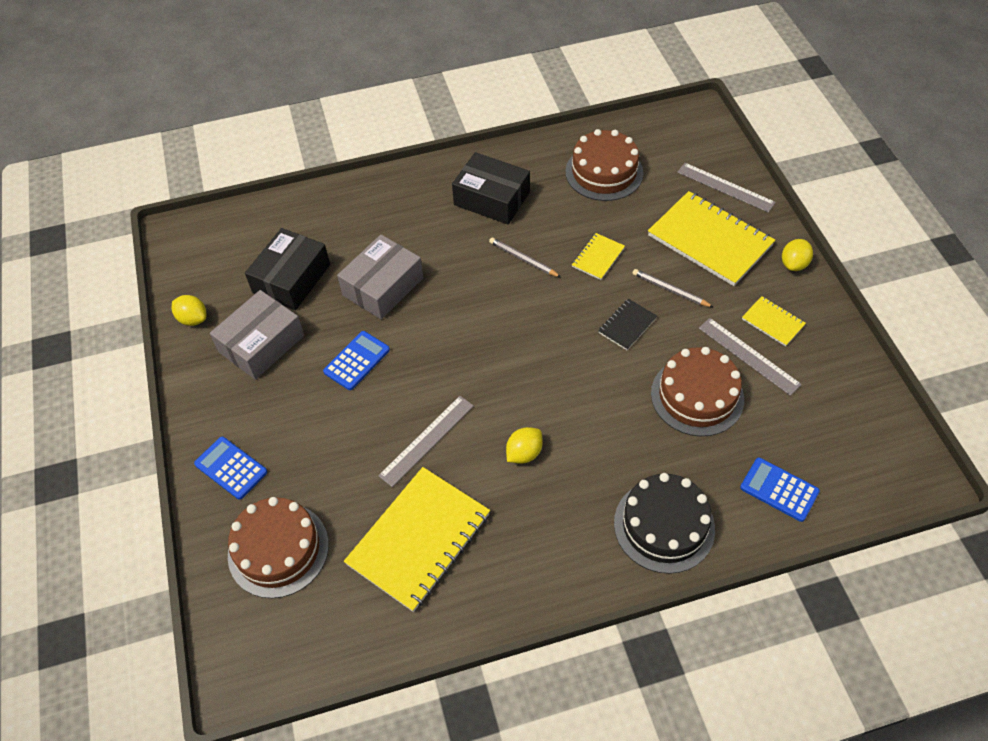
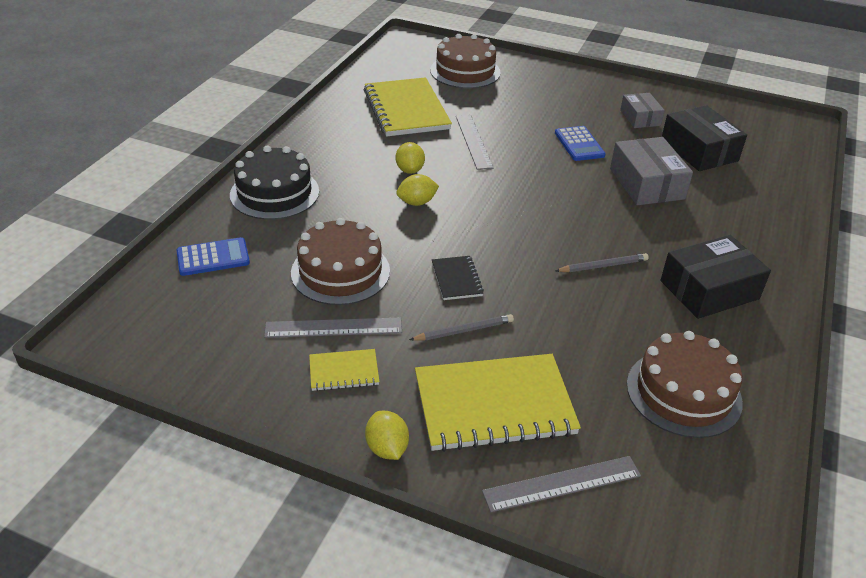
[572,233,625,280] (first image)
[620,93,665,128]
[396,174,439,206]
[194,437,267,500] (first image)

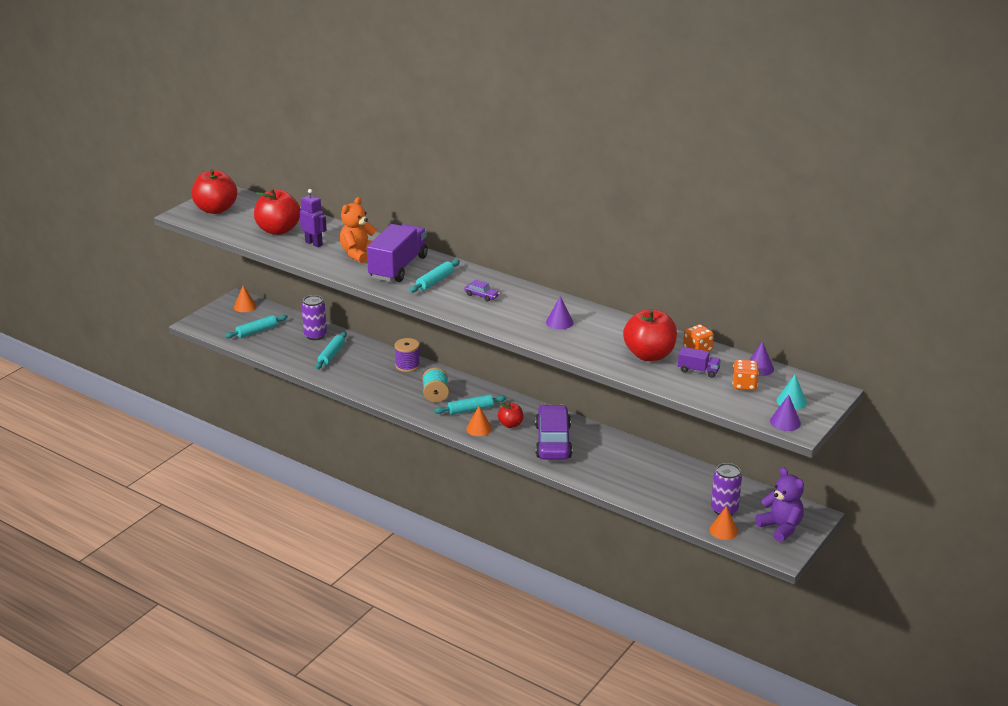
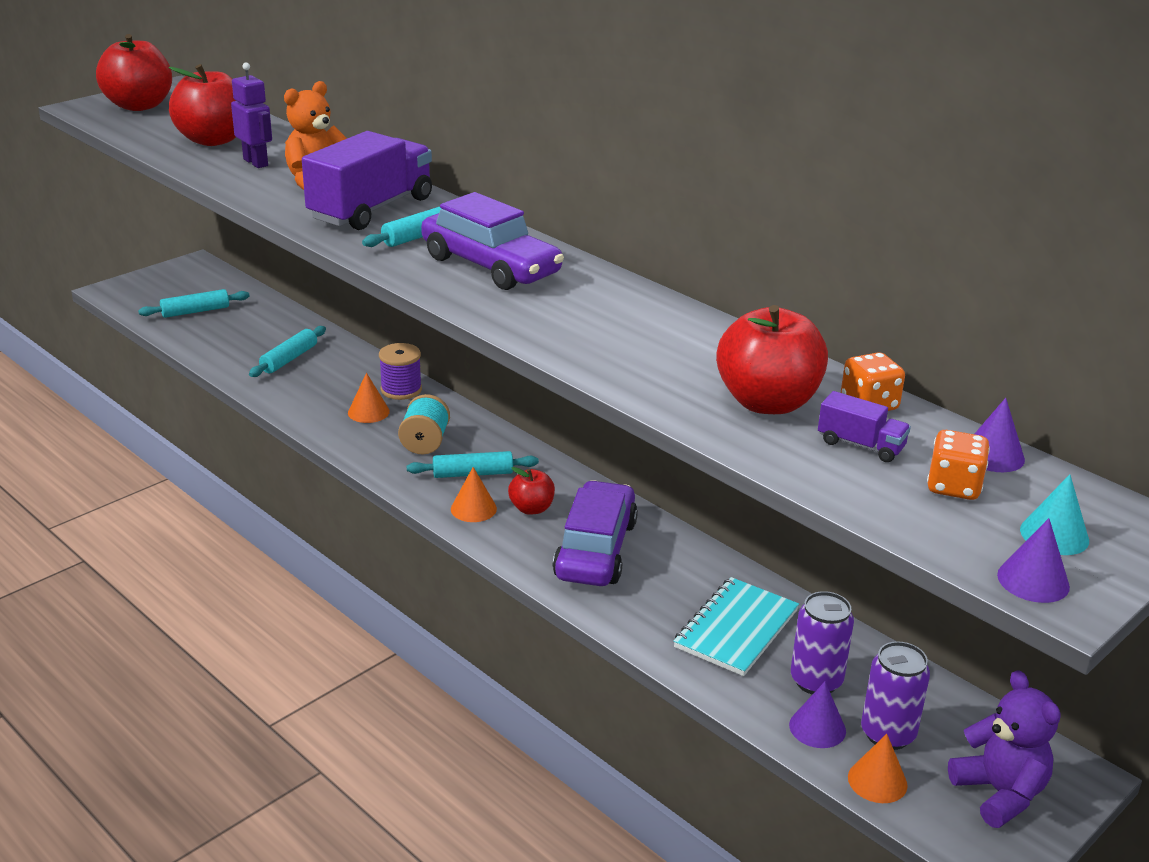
[421,192,564,290]
[348,373,390,423]
[791,591,854,695]
[789,682,846,748]
[674,577,799,676]

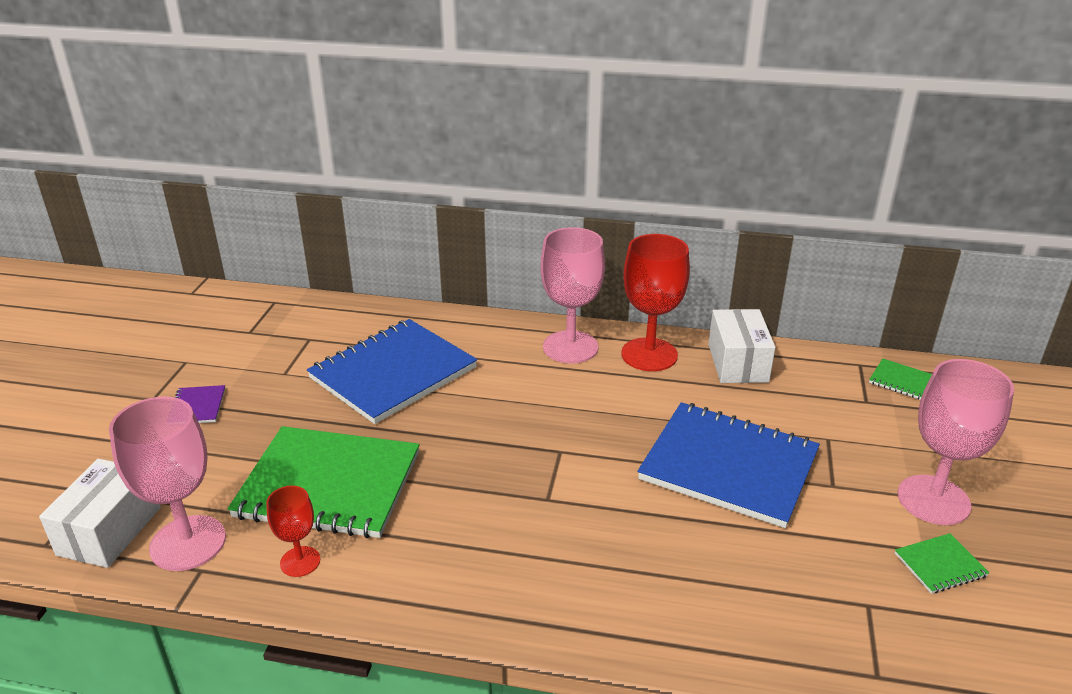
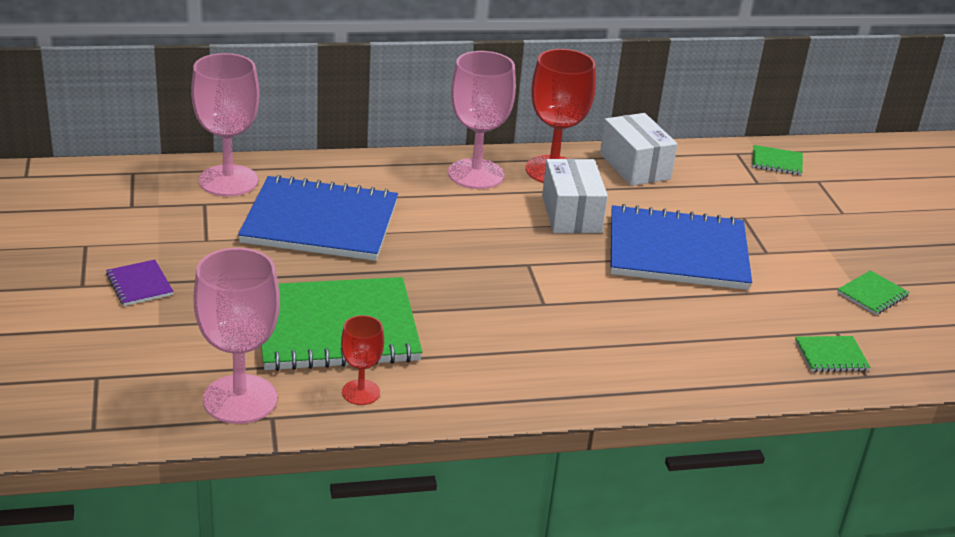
[238,175,398,261]
[191,53,260,197]
[542,159,608,233]
[795,336,870,372]

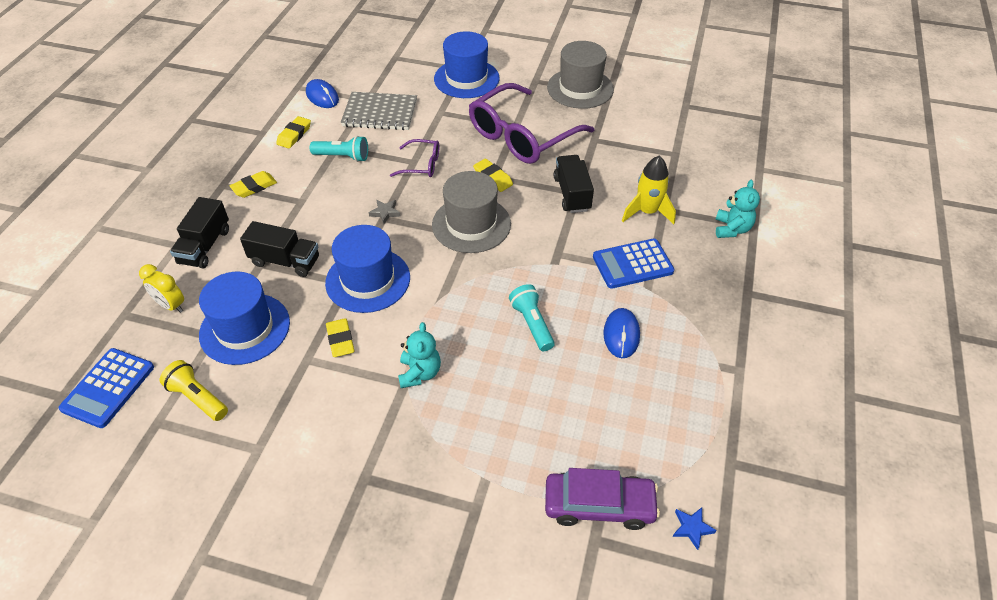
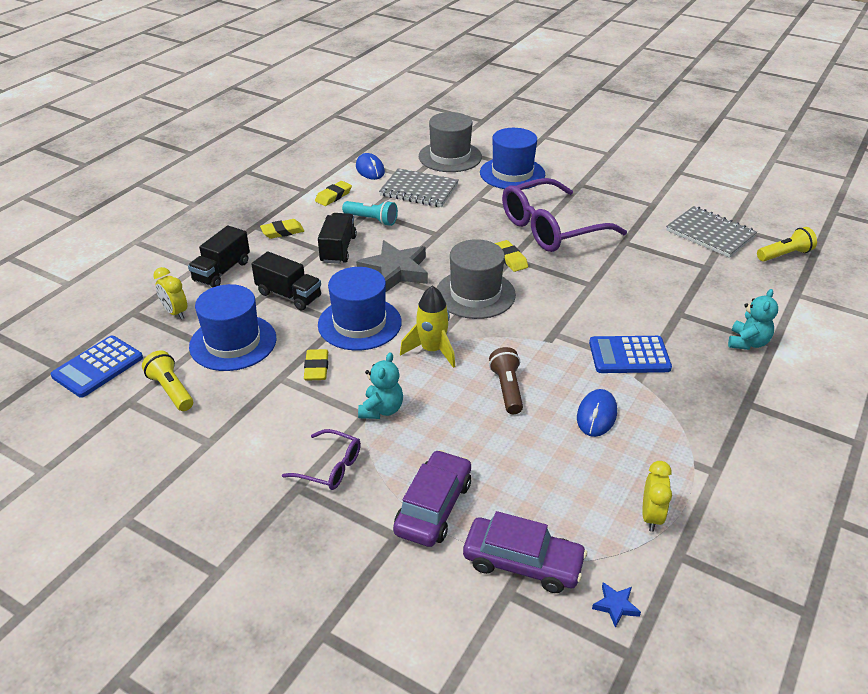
[419,112,482,172]
[282,429,361,490]
[318,213,357,264]
[400,285,455,368]
[356,240,428,292]
[489,347,523,414]
[666,206,757,258]
[757,227,817,262]
[393,450,471,547]
[642,461,672,532]

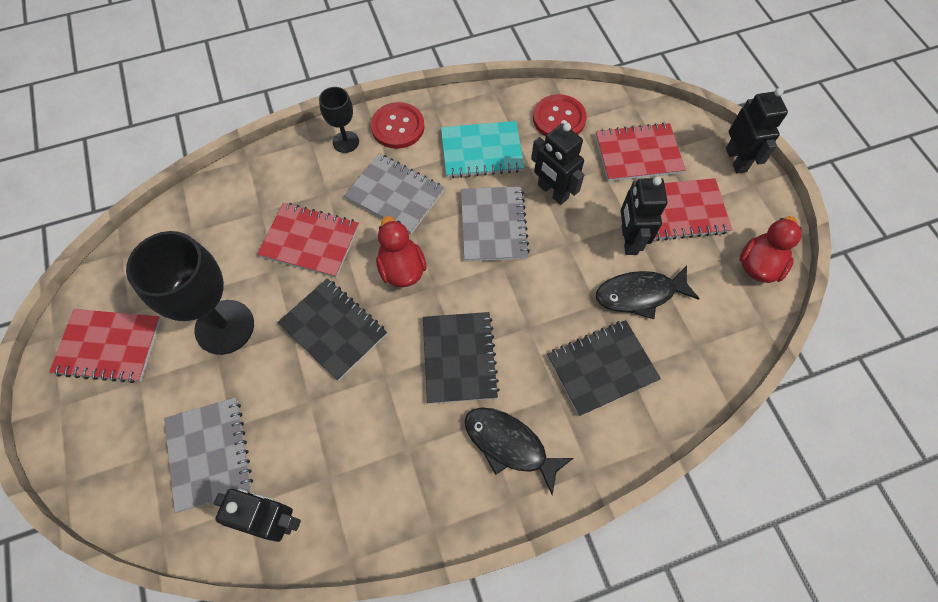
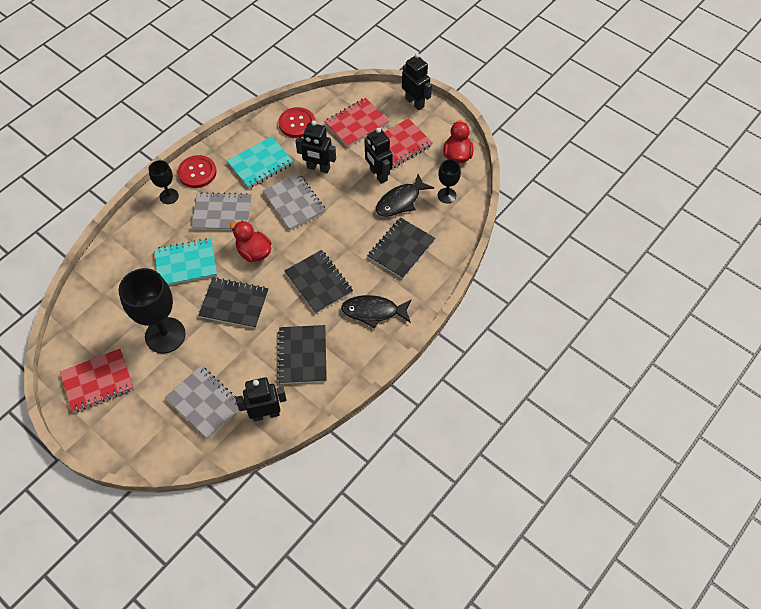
[154,238,217,286]
[438,159,461,203]
[277,325,327,384]

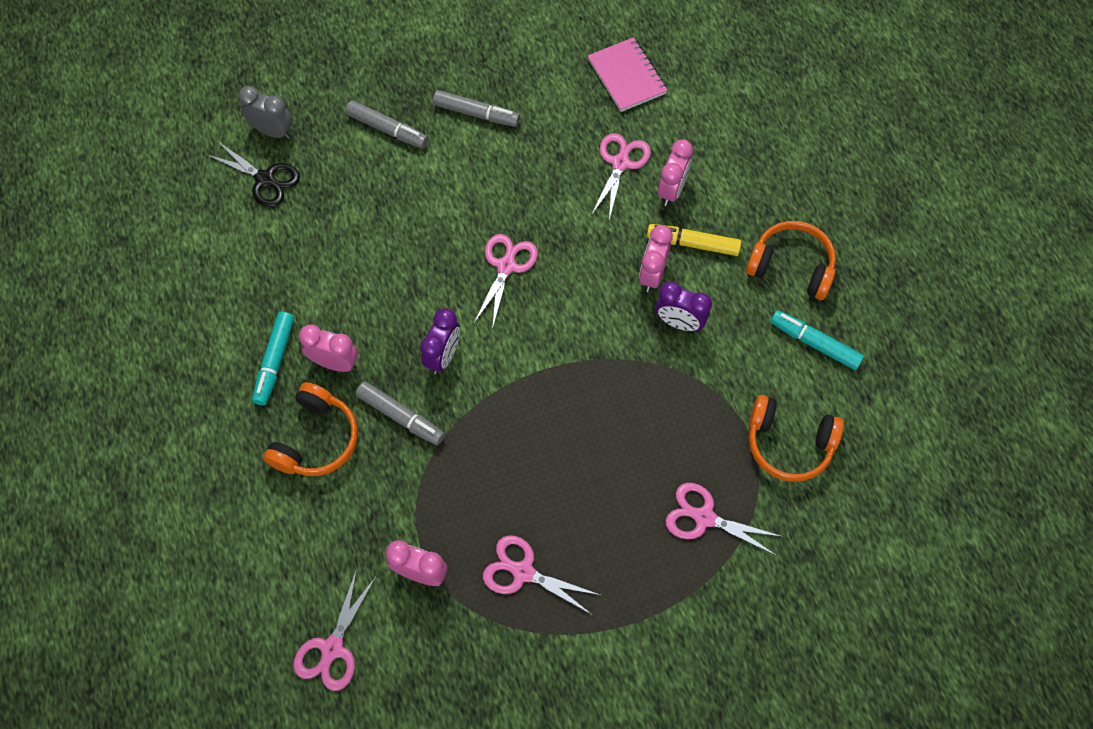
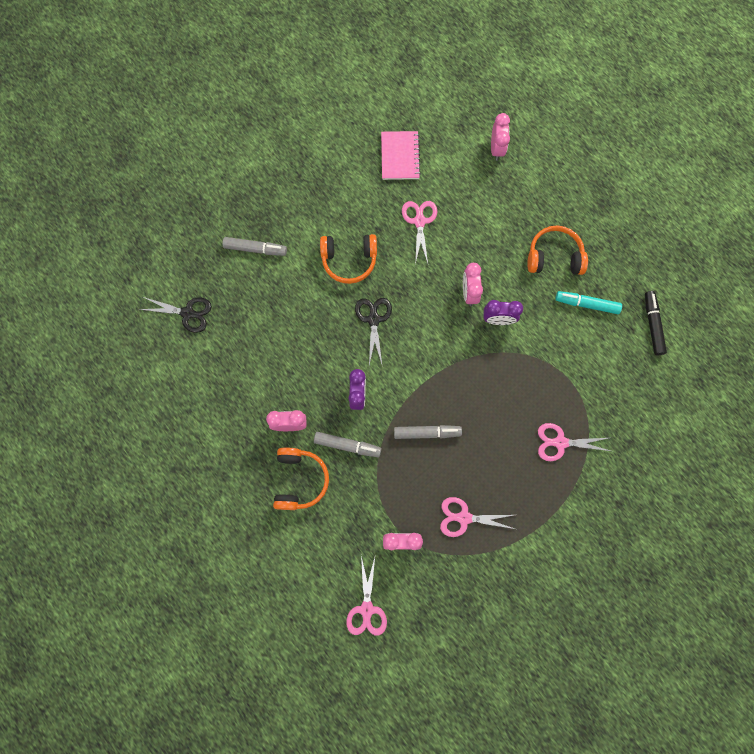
[381,131,421,180]
[238,86,293,139] (first image)
[394,425,462,439]
[491,113,510,161]
[647,224,741,256] (first image)
[355,298,392,365]
[252,312,294,405] (first image)
[320,234,377,284]
[645,291,667,355]

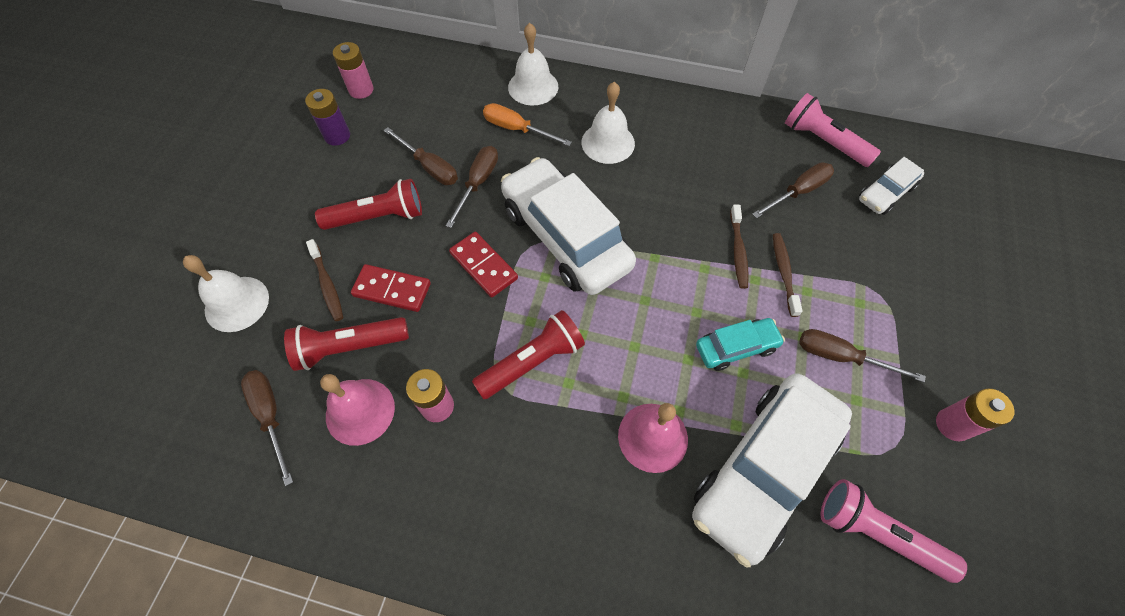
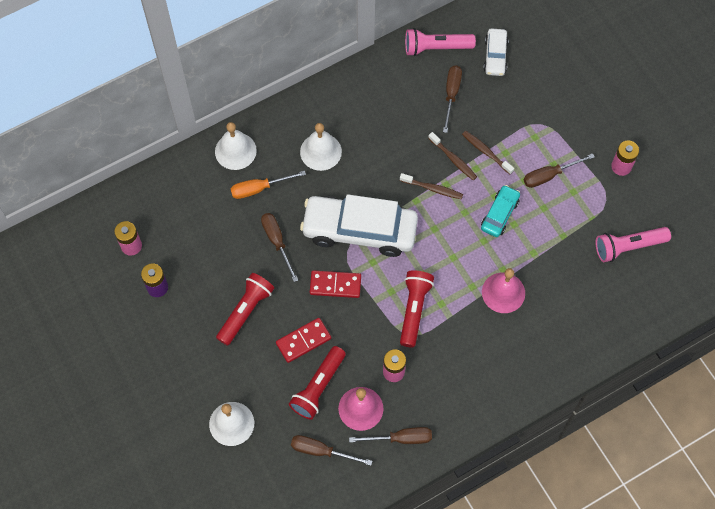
[349,427,432,444]
[400,173,463,199]
[692,373,852,567] (first image)

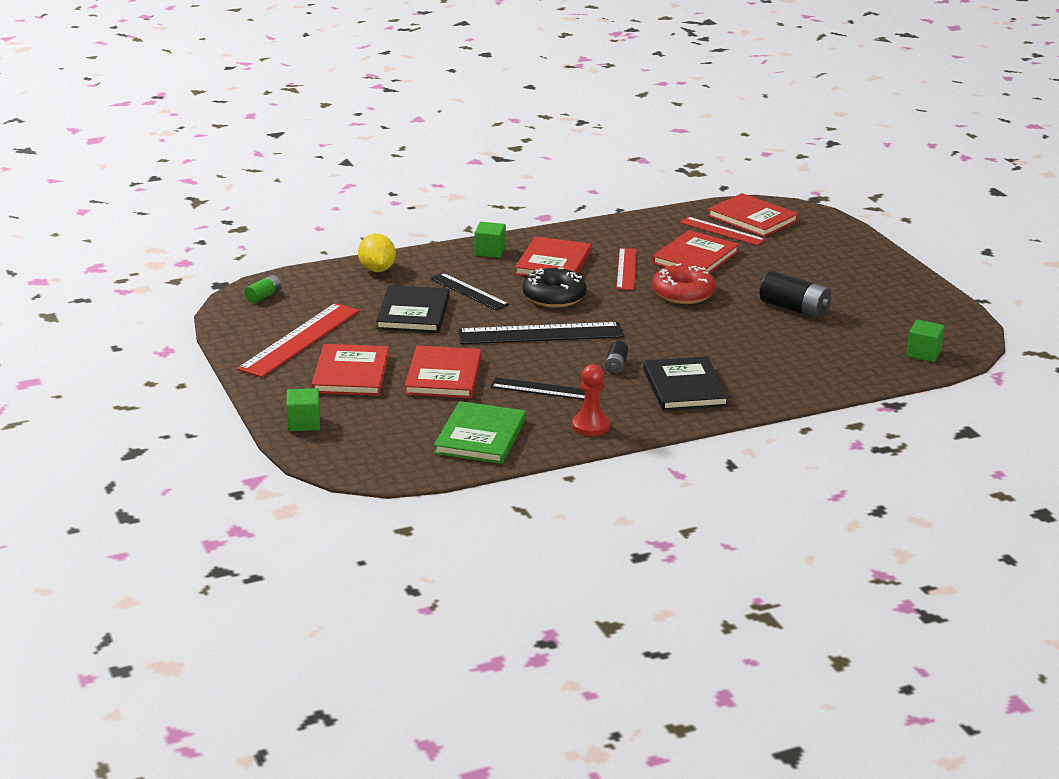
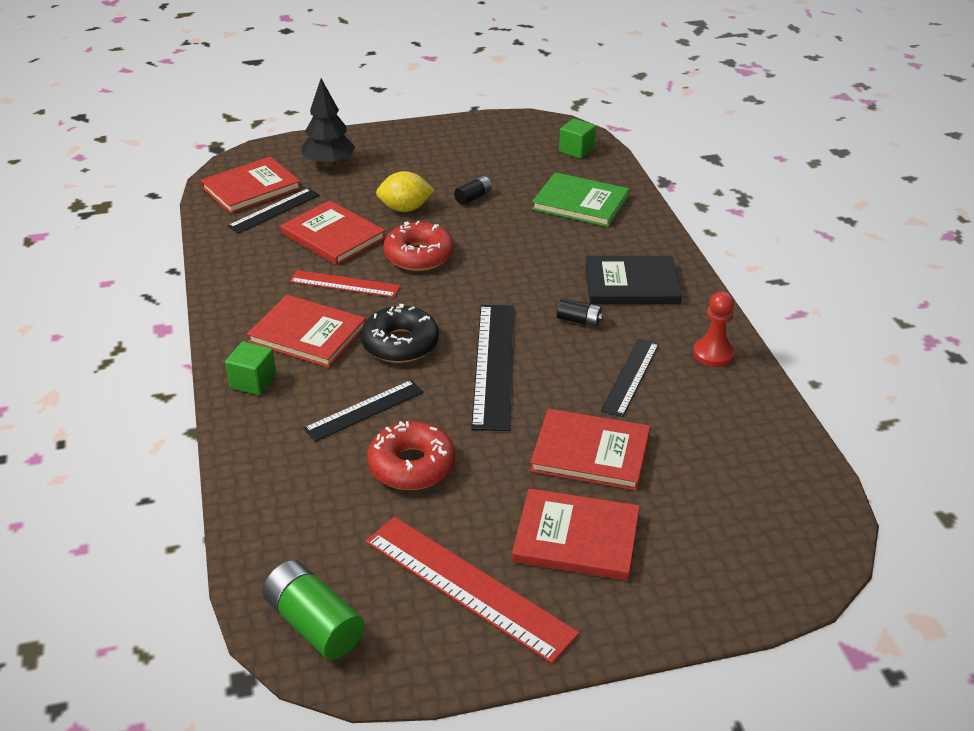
[227,188,320,234]
[376,171,434,212]
[454,176,492,205]
[262,560,365,660]
[367,421,455,490]
[286,388,320,431] (first image)
[532,172,629,227]
[301,78,356,167]

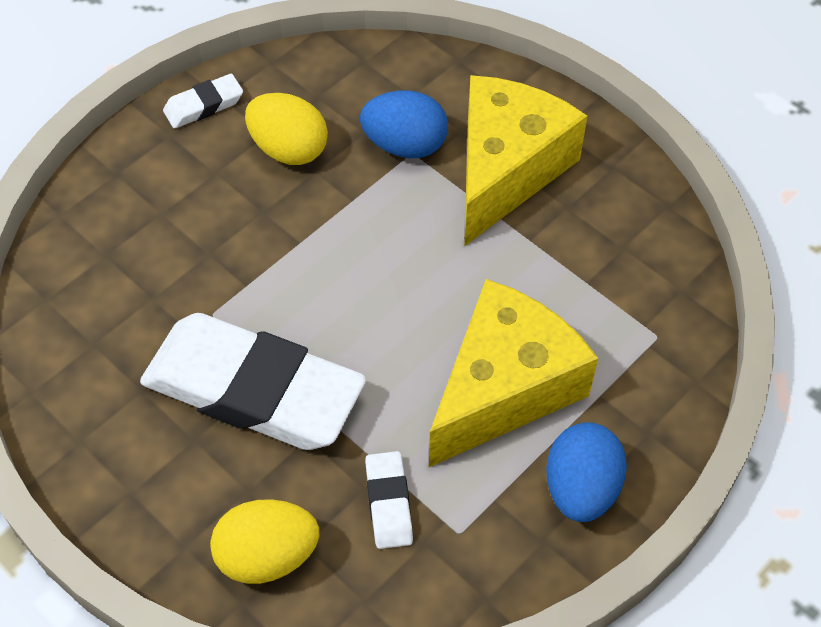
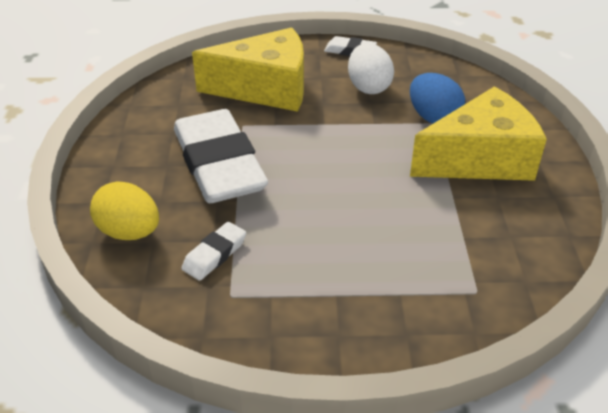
[348,43,394,94]
[192,27,304,112]
[546,422,627,522] (first image)

